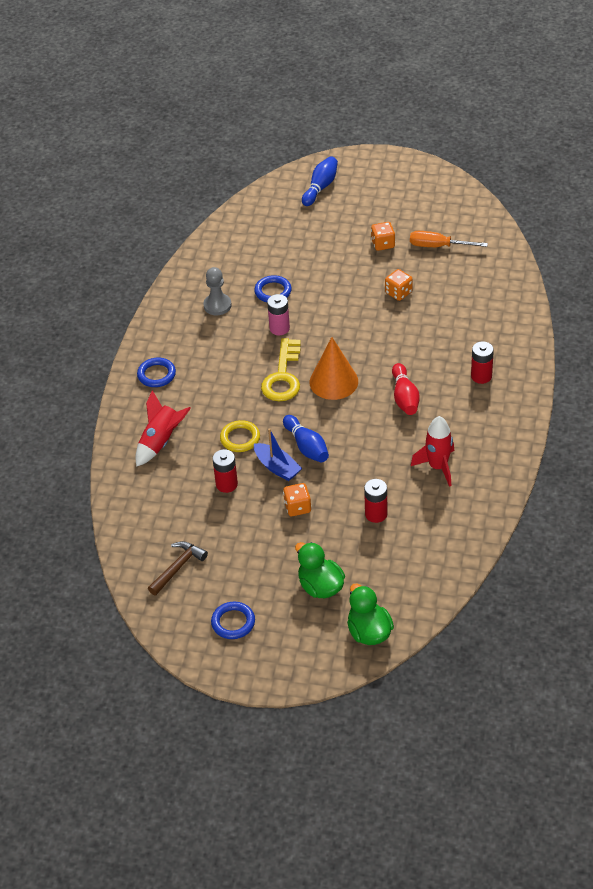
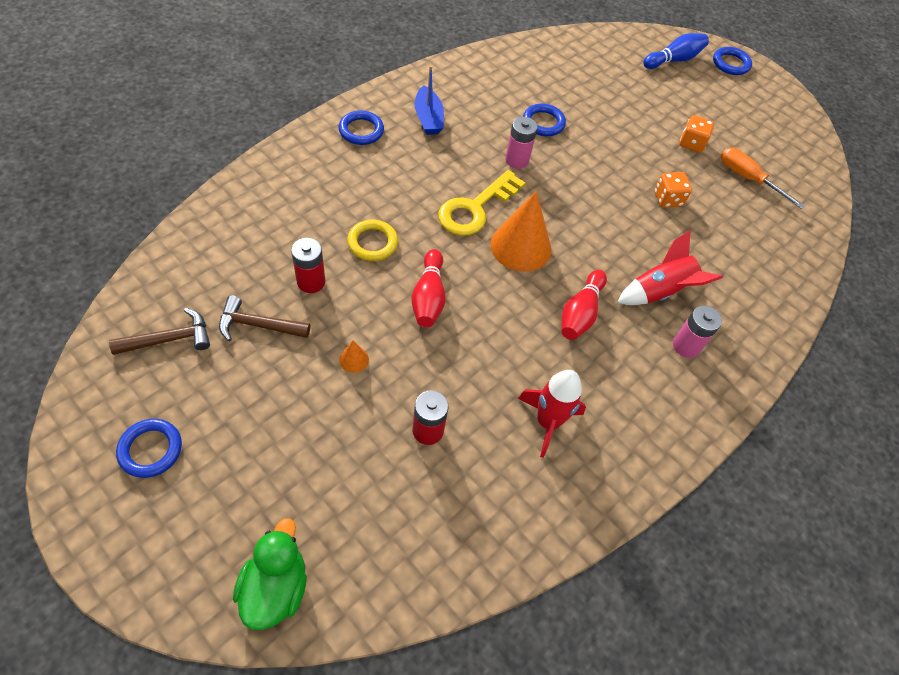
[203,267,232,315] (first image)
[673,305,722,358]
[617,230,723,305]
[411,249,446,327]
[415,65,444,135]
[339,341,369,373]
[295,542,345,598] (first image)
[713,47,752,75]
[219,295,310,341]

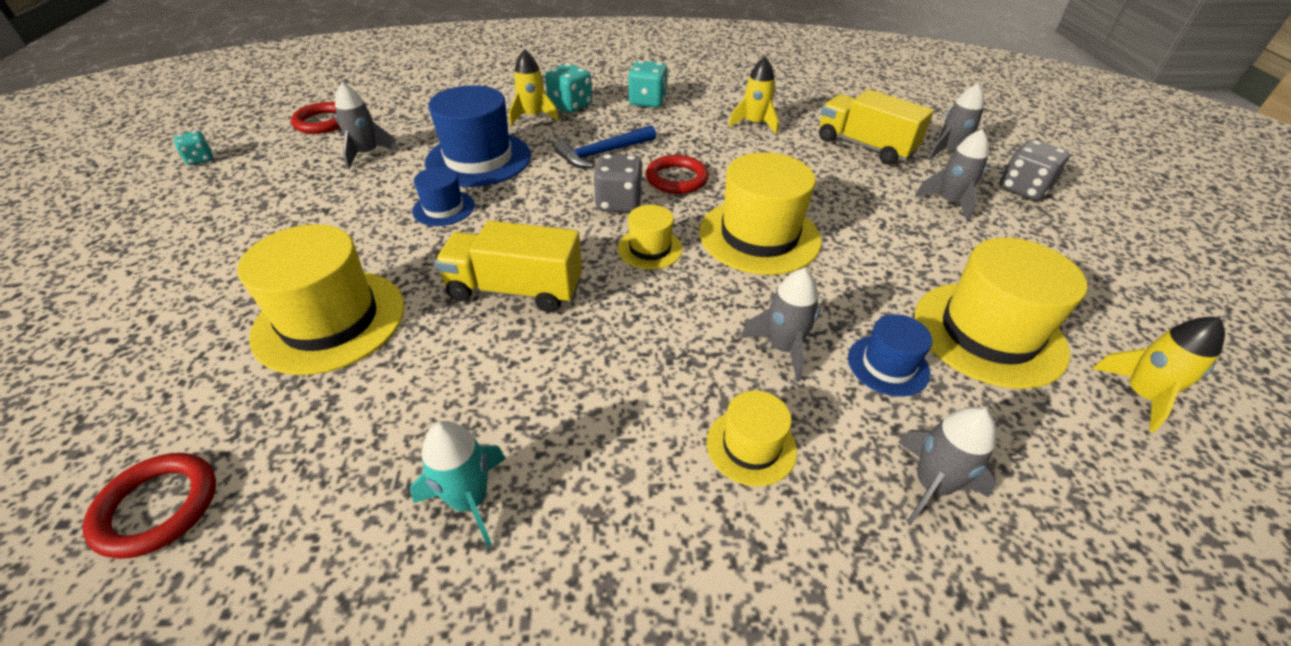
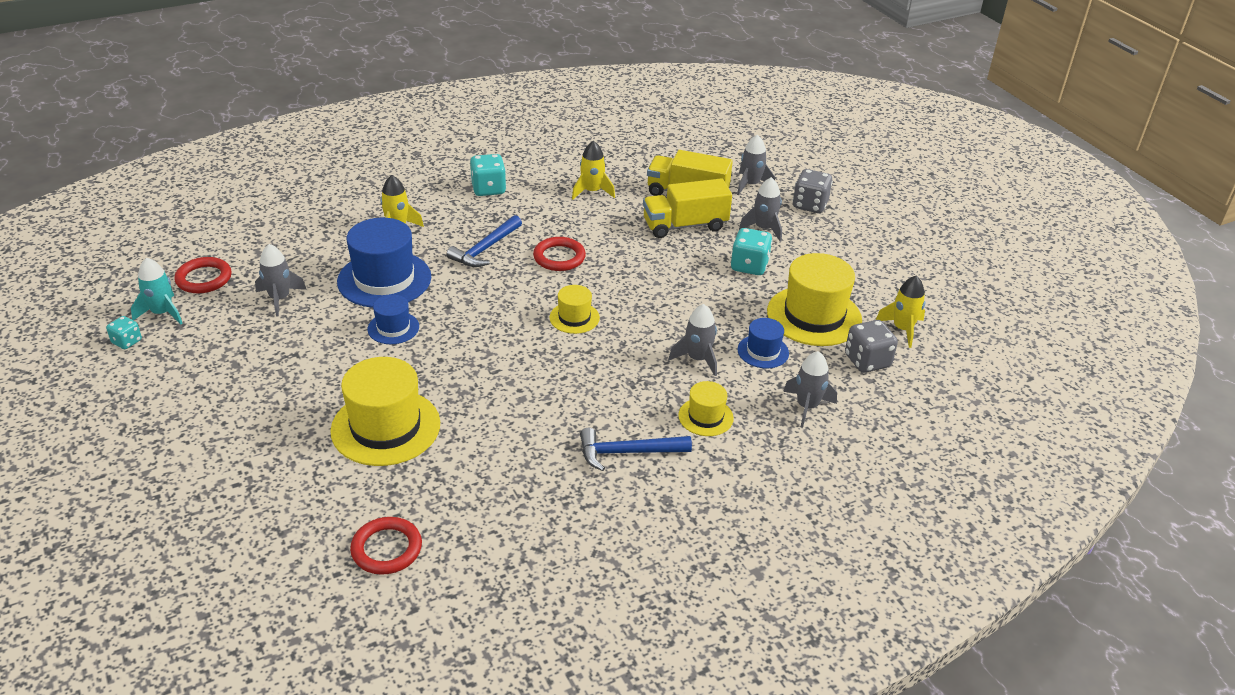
[731,228,772,275]
[699,152,821,275] (first image)
[845,320,898,373]
[643,178,732,238]
[131,258,183,324]
[580,428,692,471]

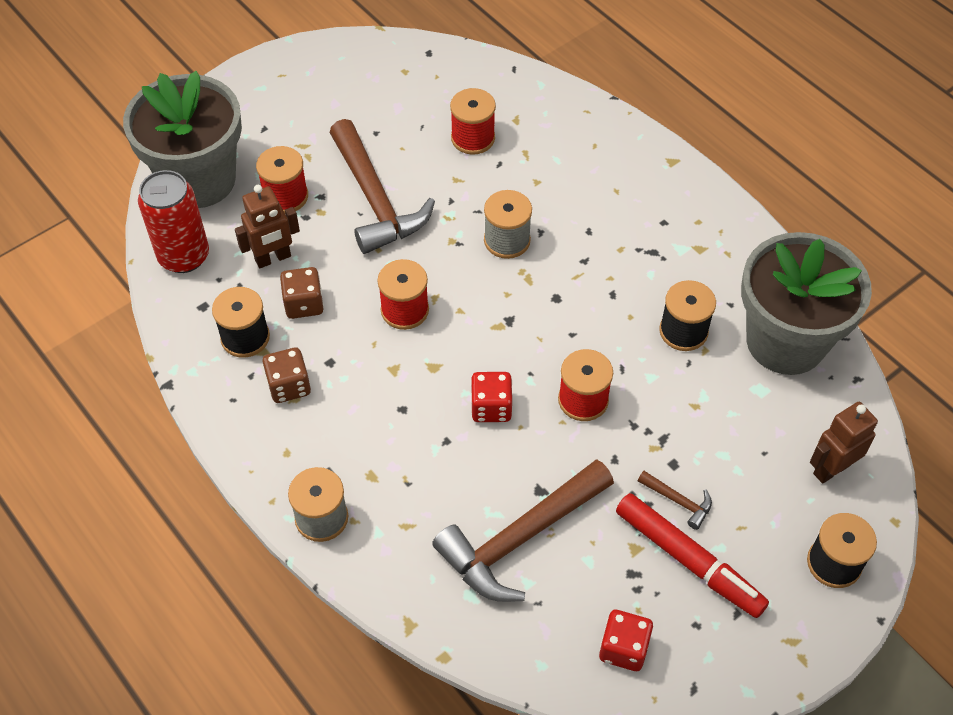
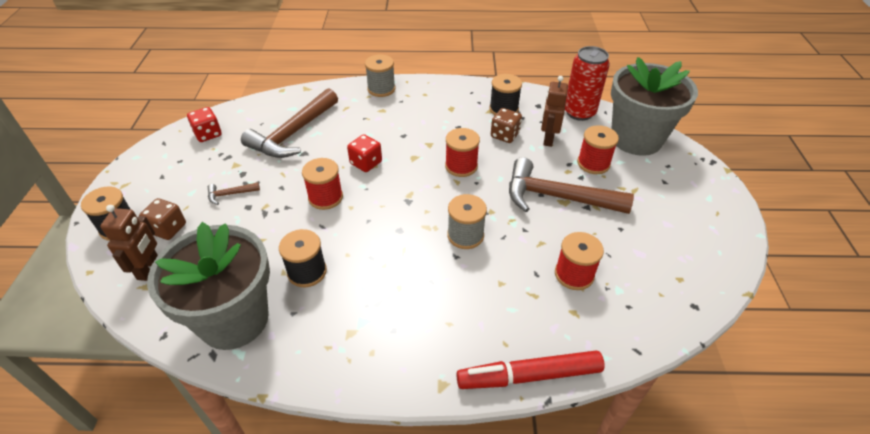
[139,198,186,240]
[241,88,338,158]
[456,351,604,389]

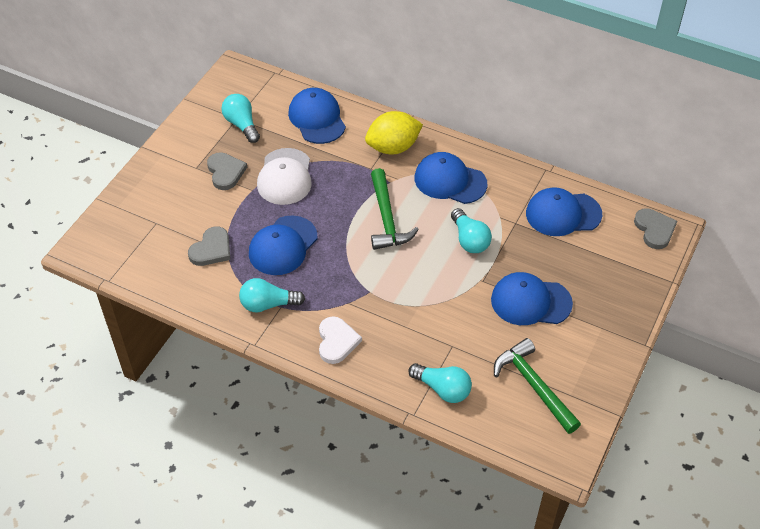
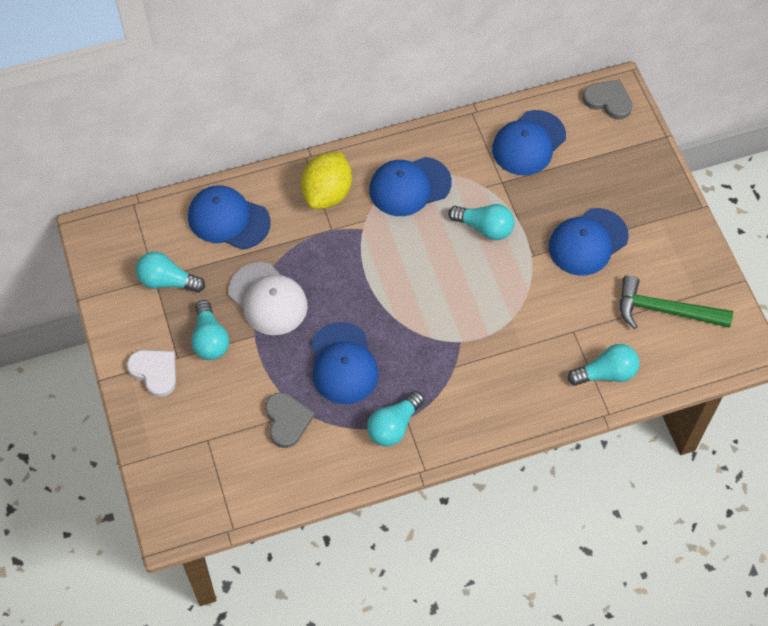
[191,300,229,360]
[371,168,419,250] (first image)
[127,350,176,397]

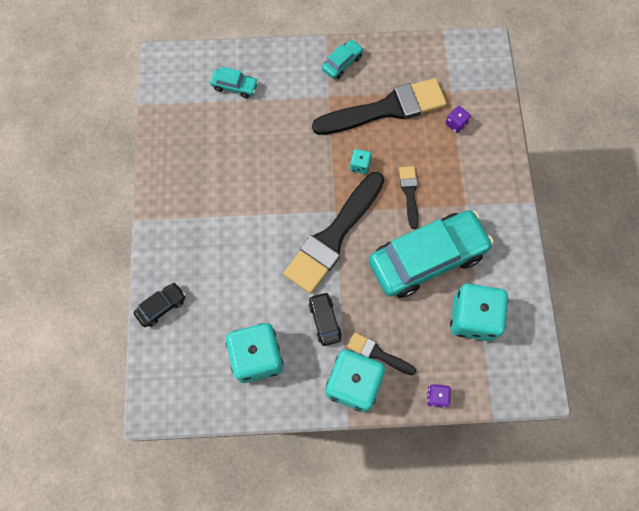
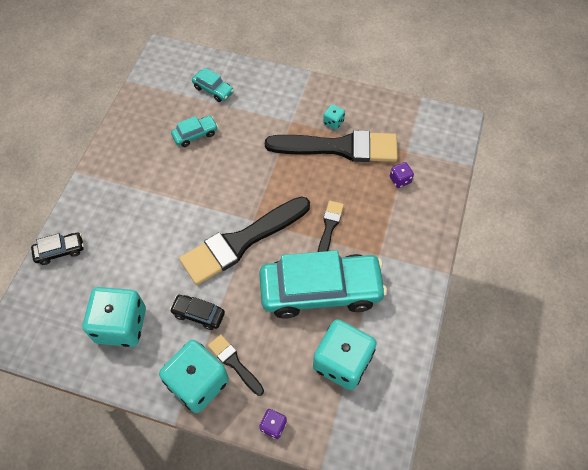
[171,116,218,147]
[323,104,345,130]
[170,295,225,330]

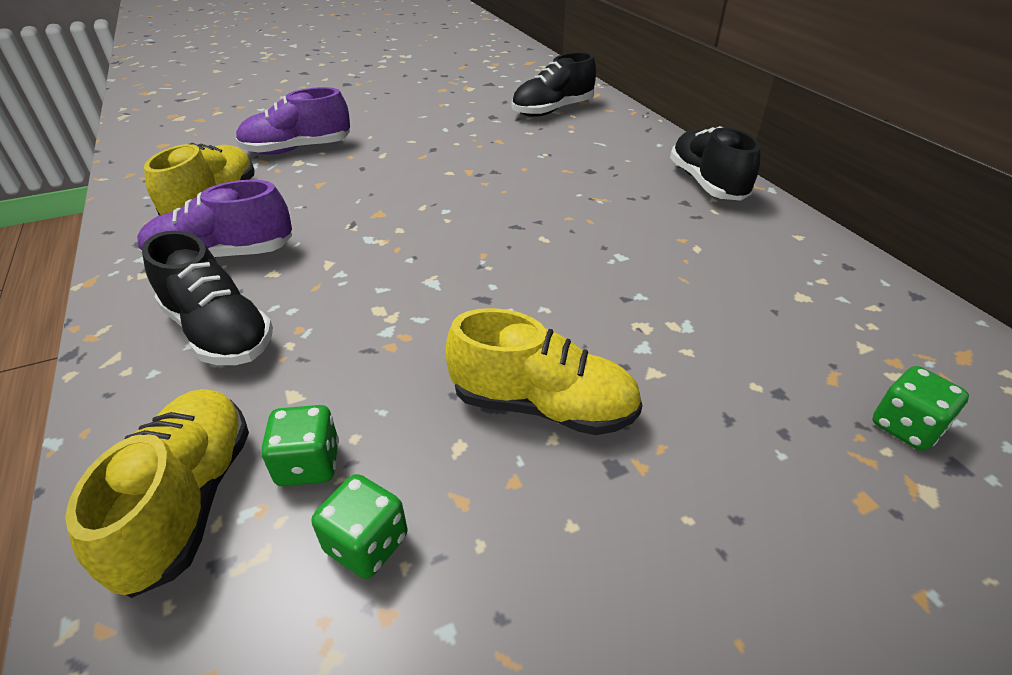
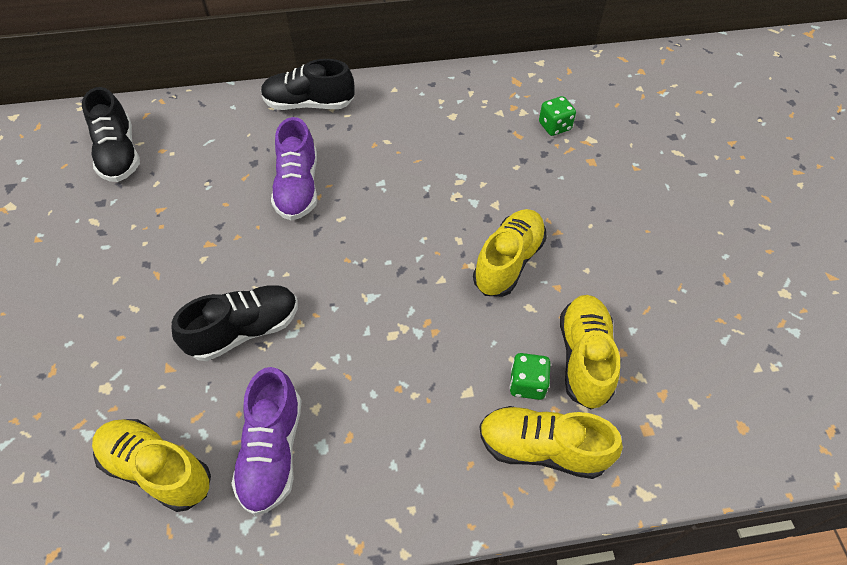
[271,117,317,221]
[172,285,298,361]
[560,295,620,409]

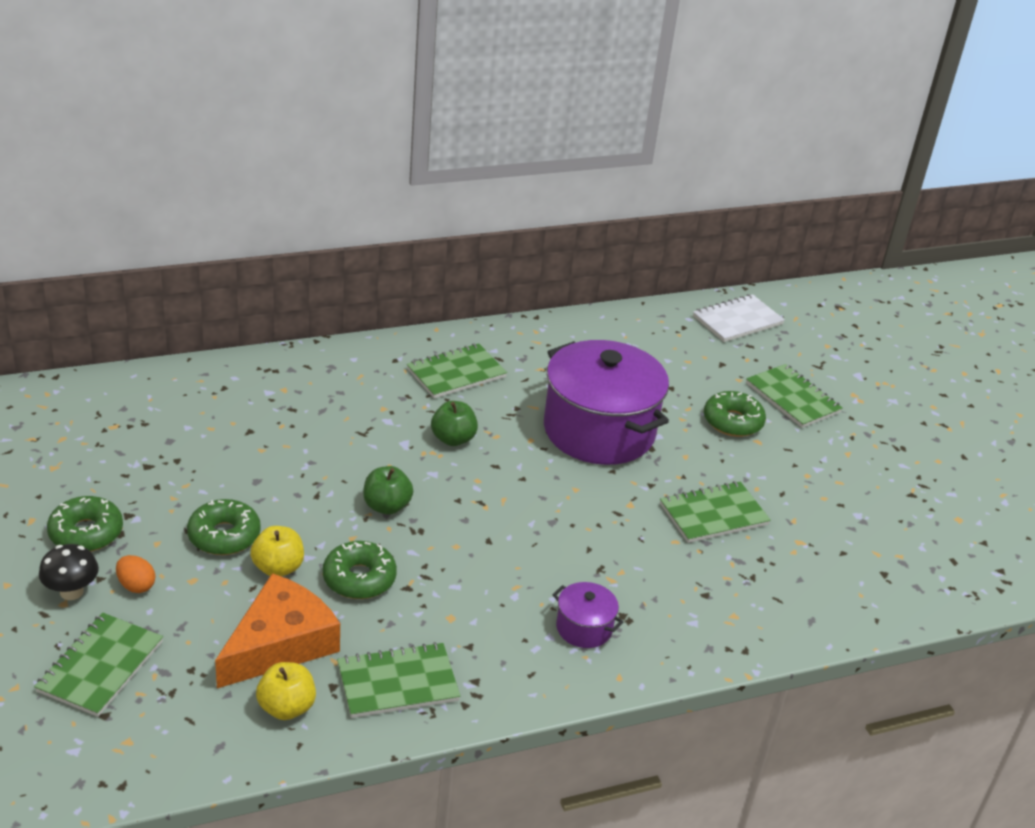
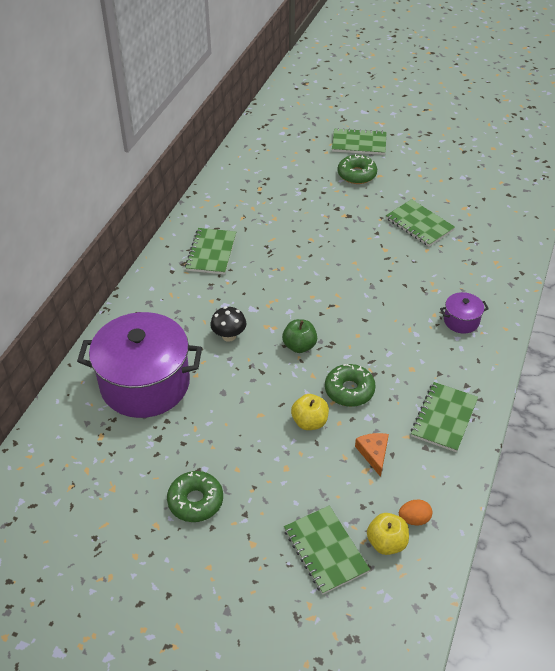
[693,294,785,342] (first image)
[77,312,202,418]
[431,401,478,446] (first image)
[386,199,455,247]
[187,499,261,555] (first image)
[210,306,246,342]
[399,500,432,526]
[355,433,389,477]
[367,513,409,555]

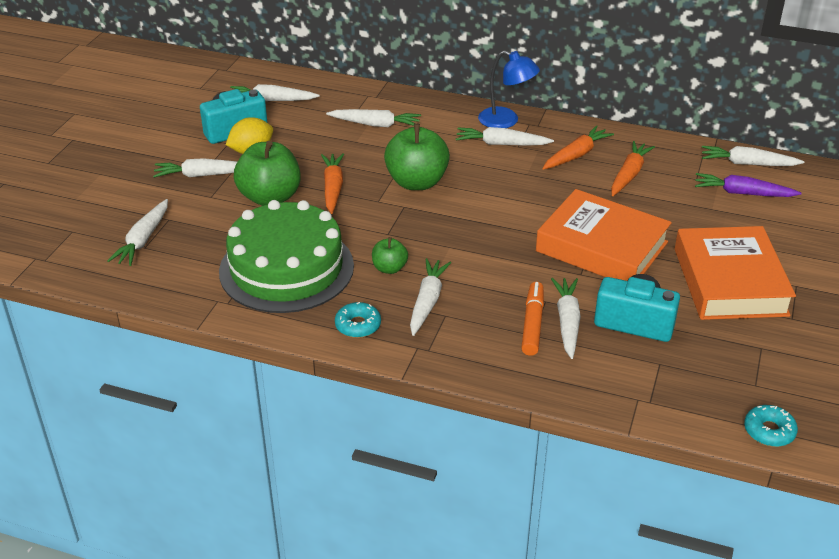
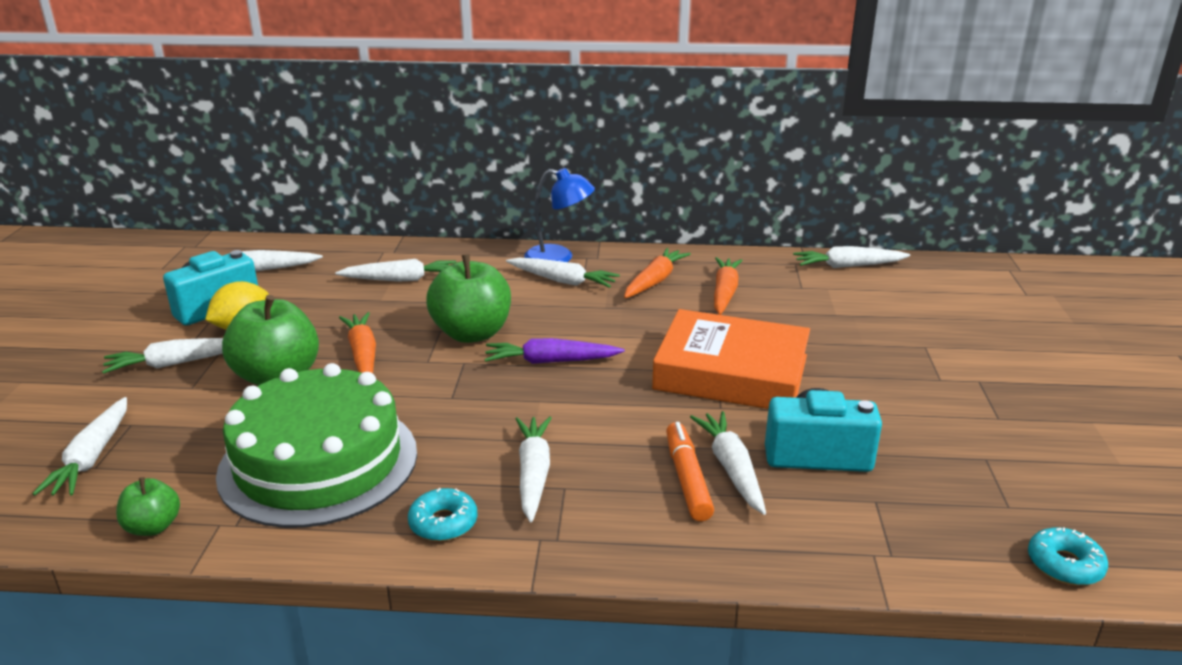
[506,258,620,288]
[484,338,625,364]
[675,226,796,320] (first image)
[116,477,180,536]

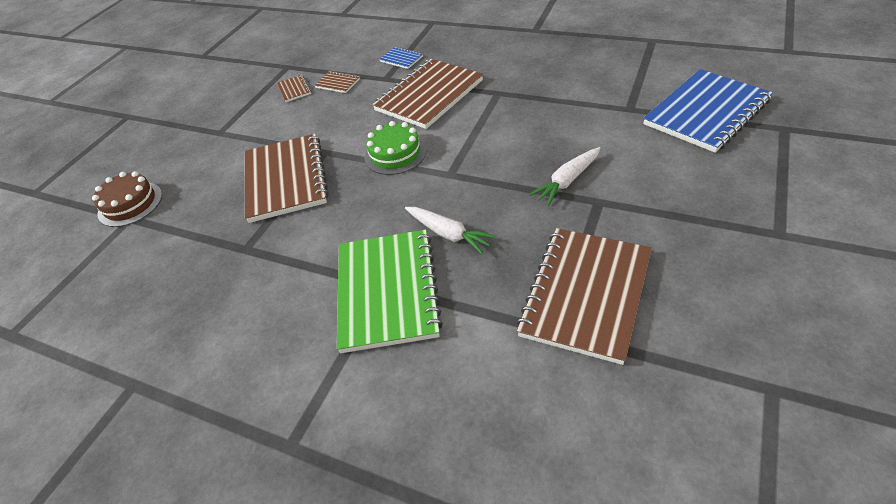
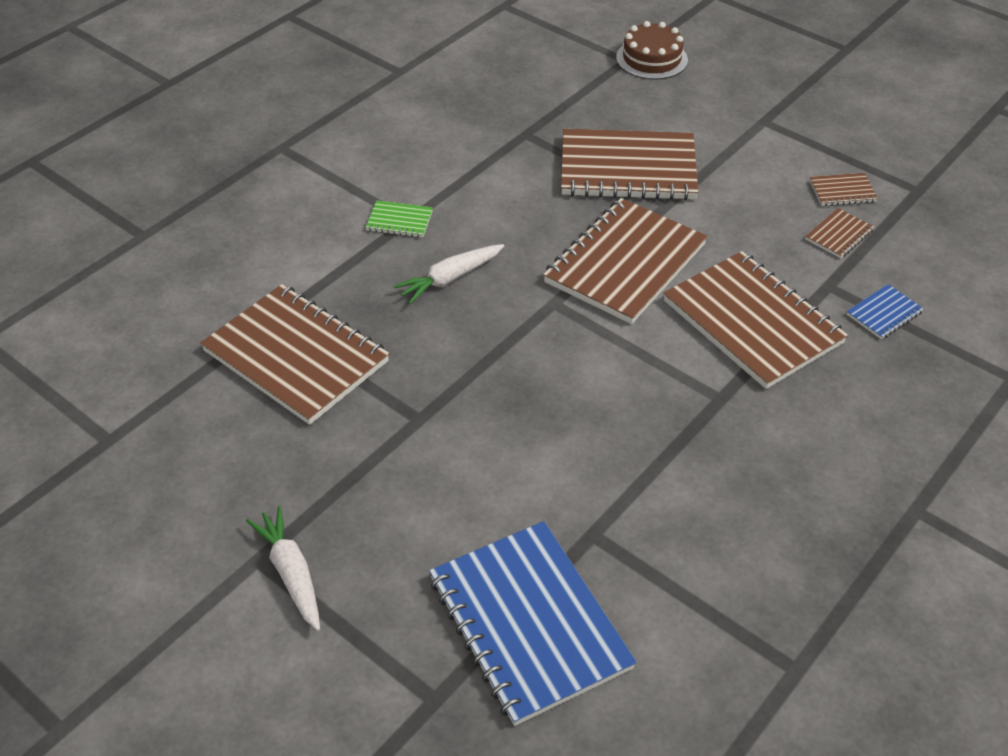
[543,198,708,324]
[246,506,320,631]
[366,200,433,237]

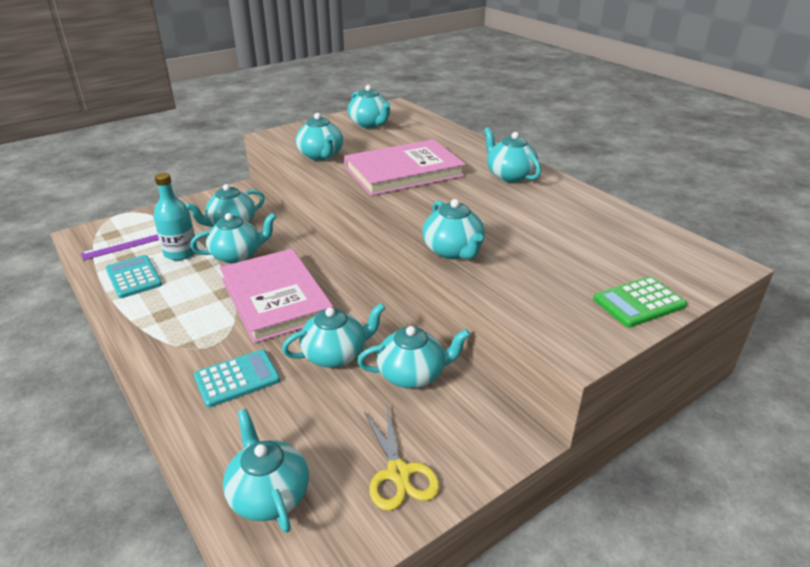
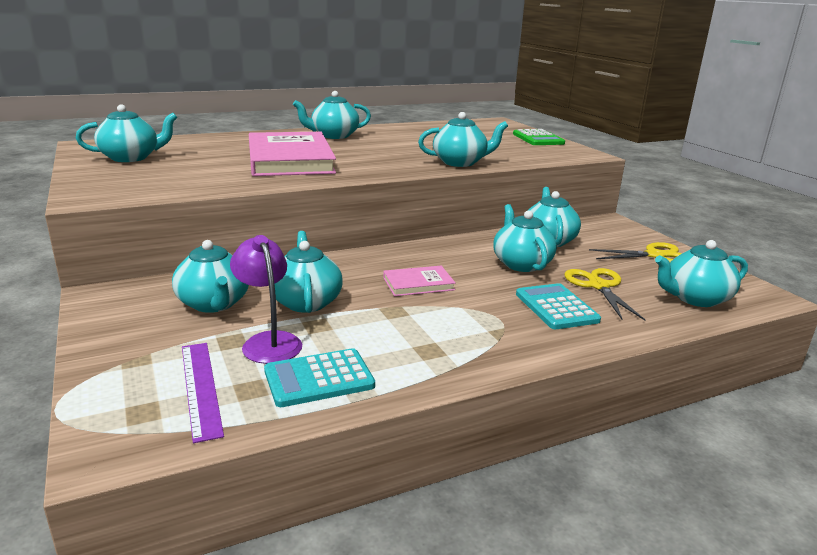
[296,113,343,161] (first image)
[230,235,302,364]
[383,266,456,296]
[564,268,646,320]

